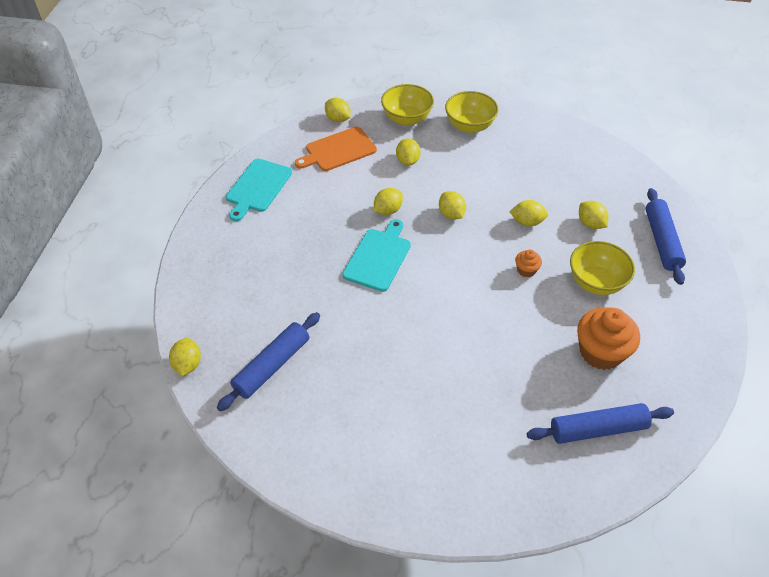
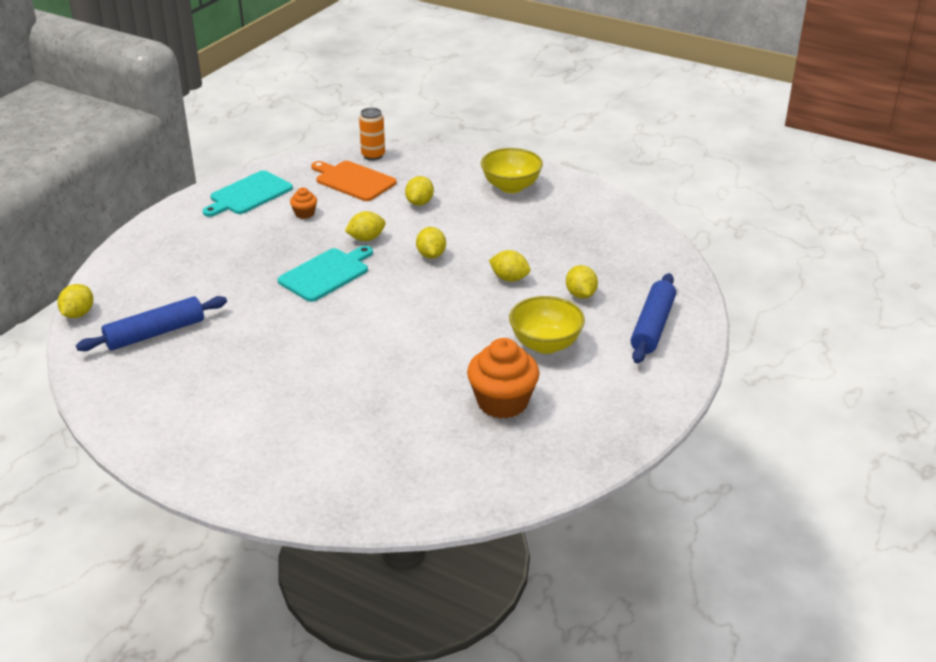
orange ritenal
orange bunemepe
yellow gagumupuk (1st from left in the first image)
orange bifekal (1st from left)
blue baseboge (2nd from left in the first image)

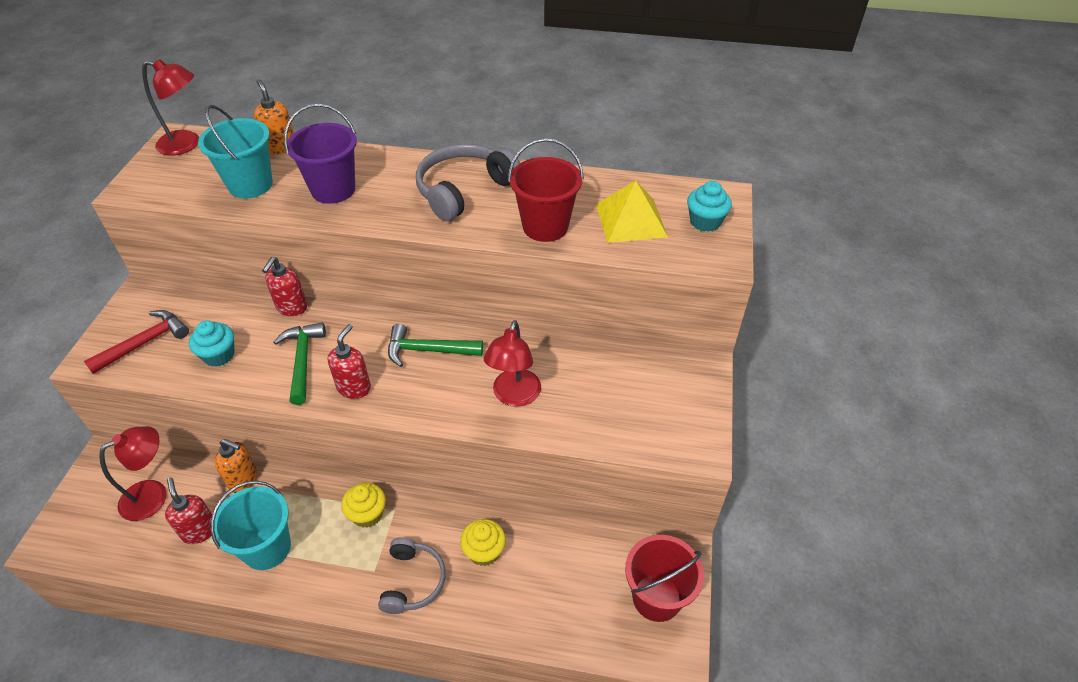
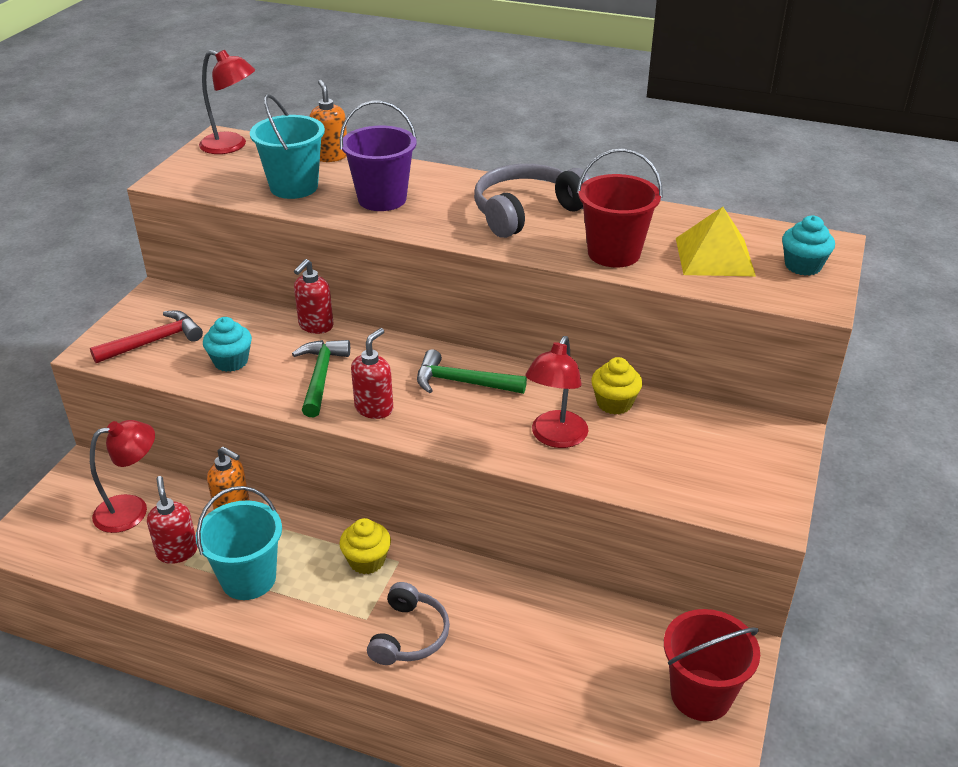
yellow bifekal (2nd from left)

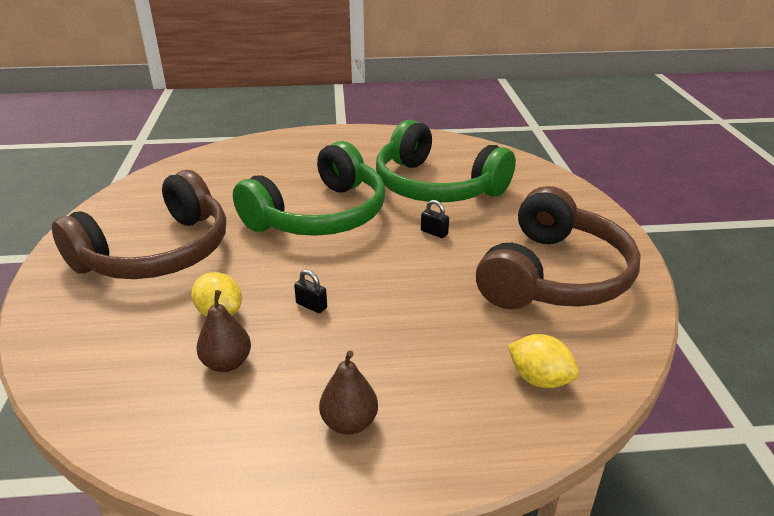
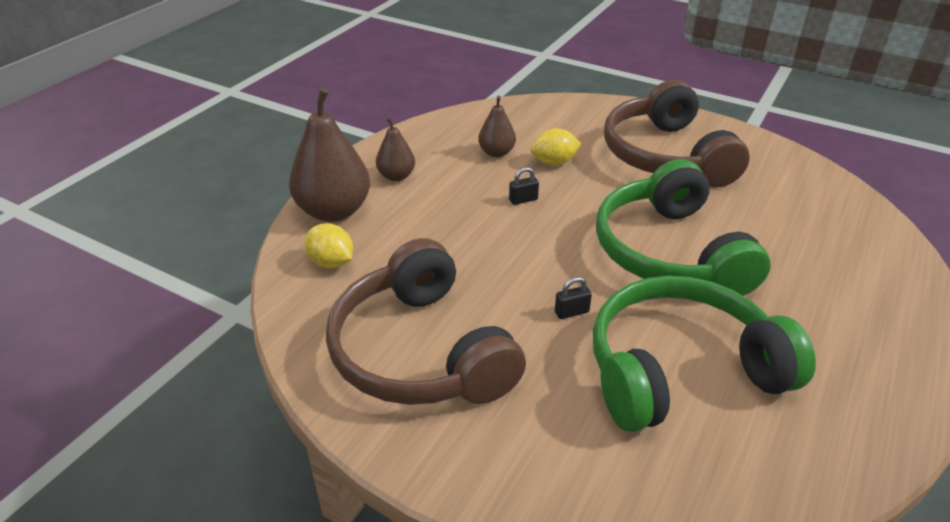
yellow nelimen (1st from left)
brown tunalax (1st from left)

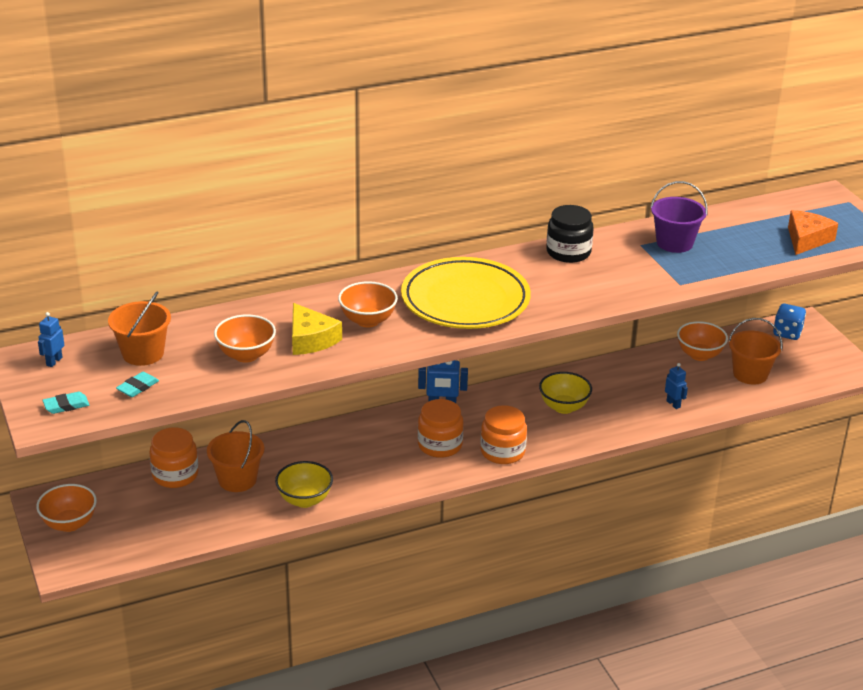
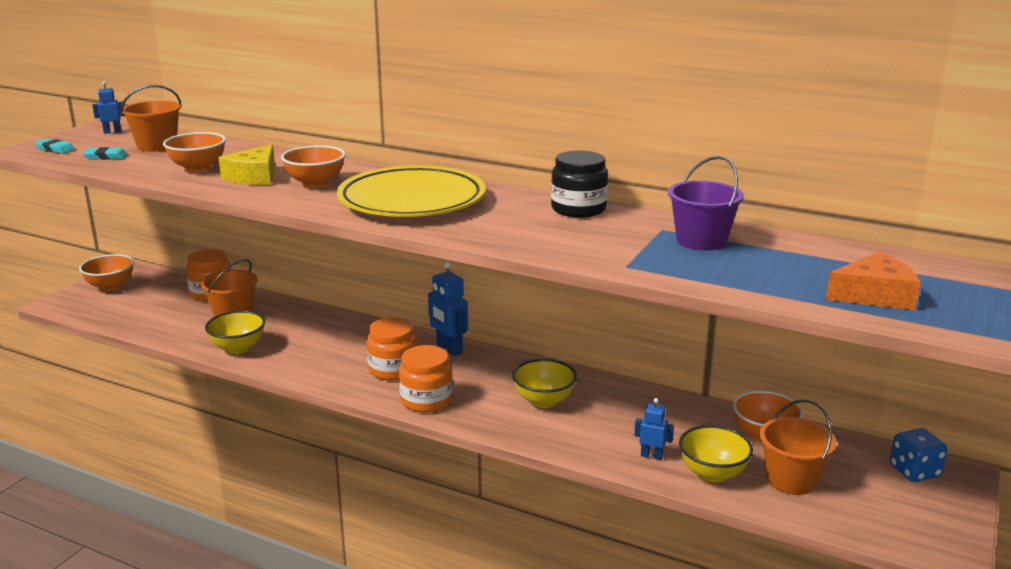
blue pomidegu (3rd from left)
yellow gagumupuk (3rd from left)

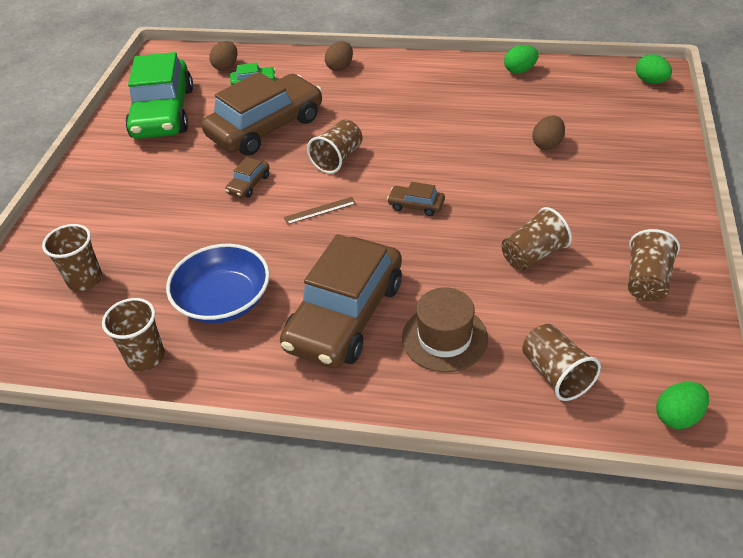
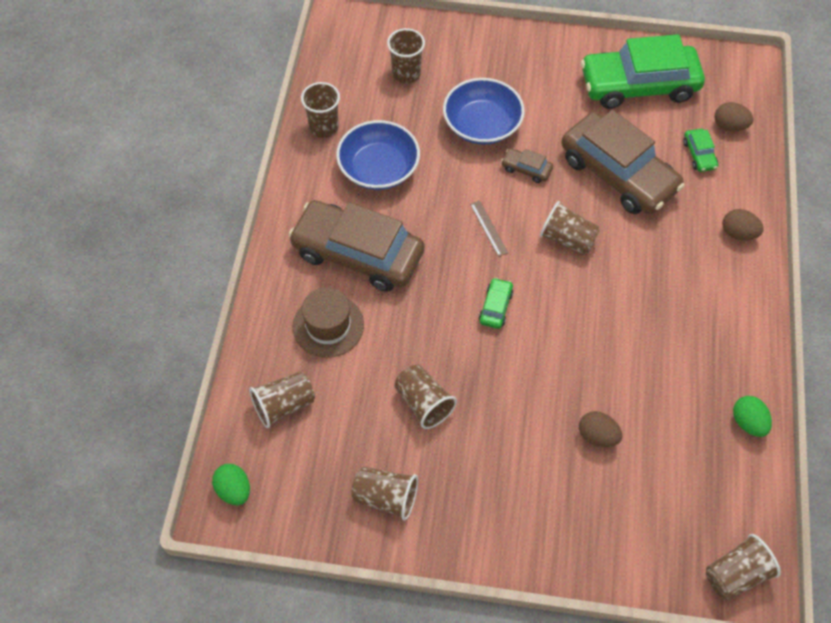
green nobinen (1st from left)
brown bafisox (7th from left)
blue gagumupuk (2nd from left)

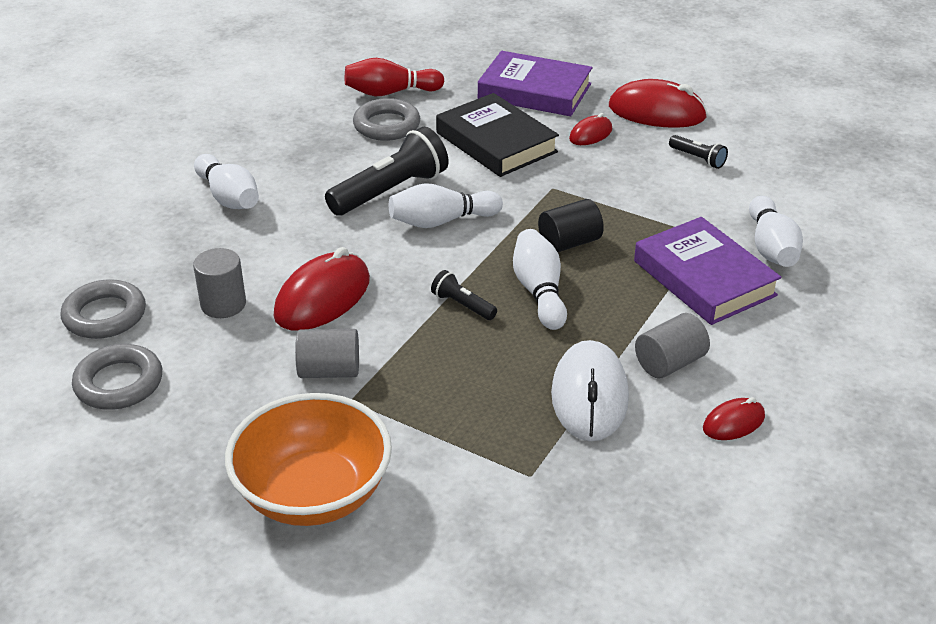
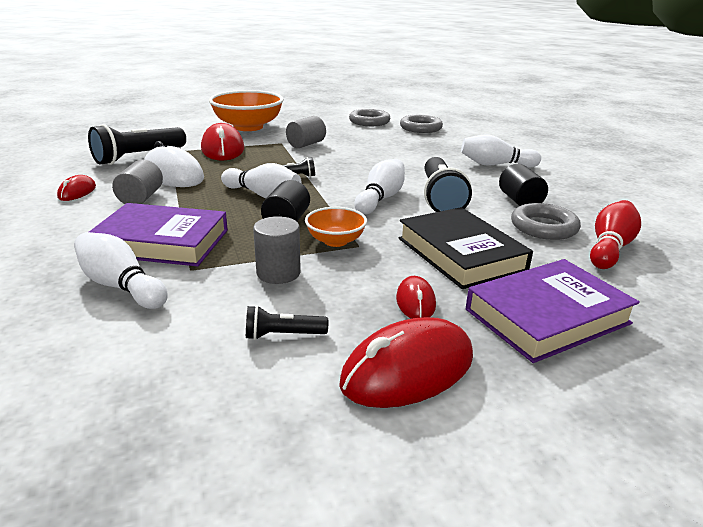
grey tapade (2nd from left)
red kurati (2nd from left)
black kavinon
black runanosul (1st from left)
orange gagumupuk (2nd from left)
black tapade (2nd from left)

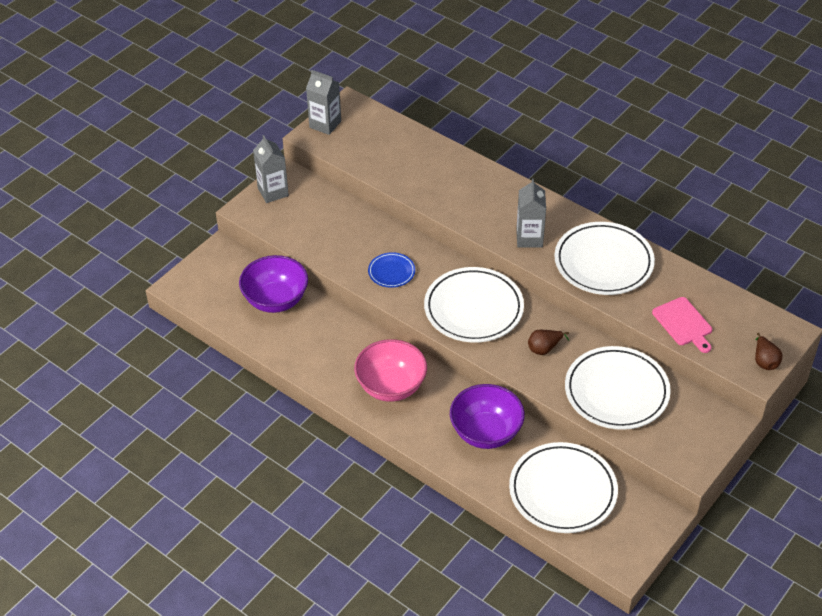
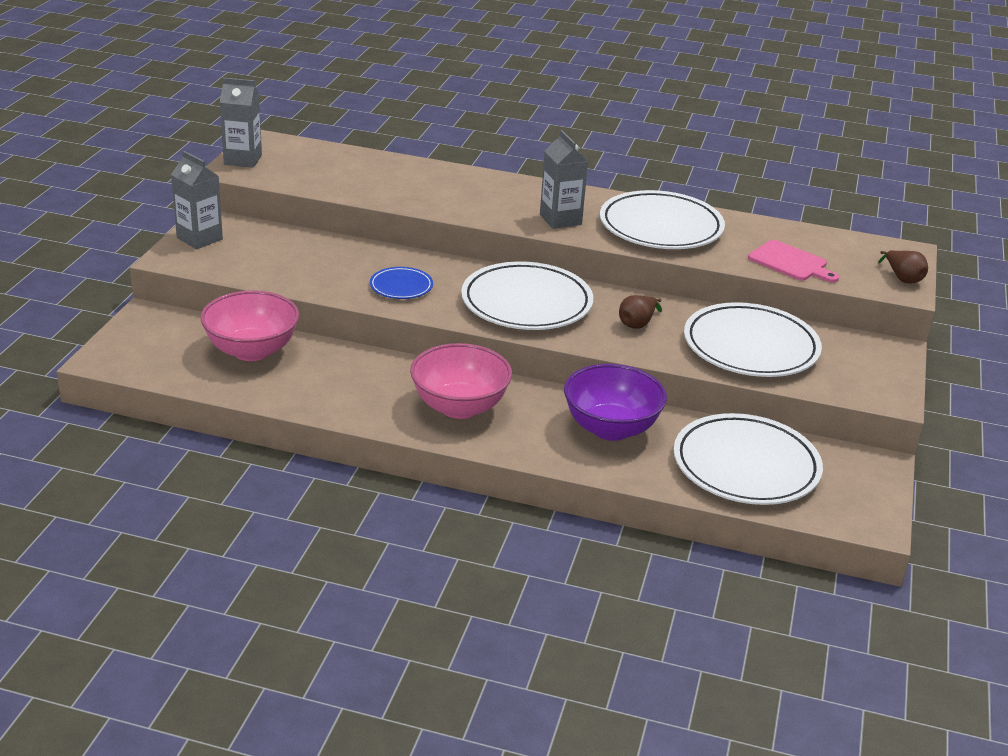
pink gagumupuk (1st from left)

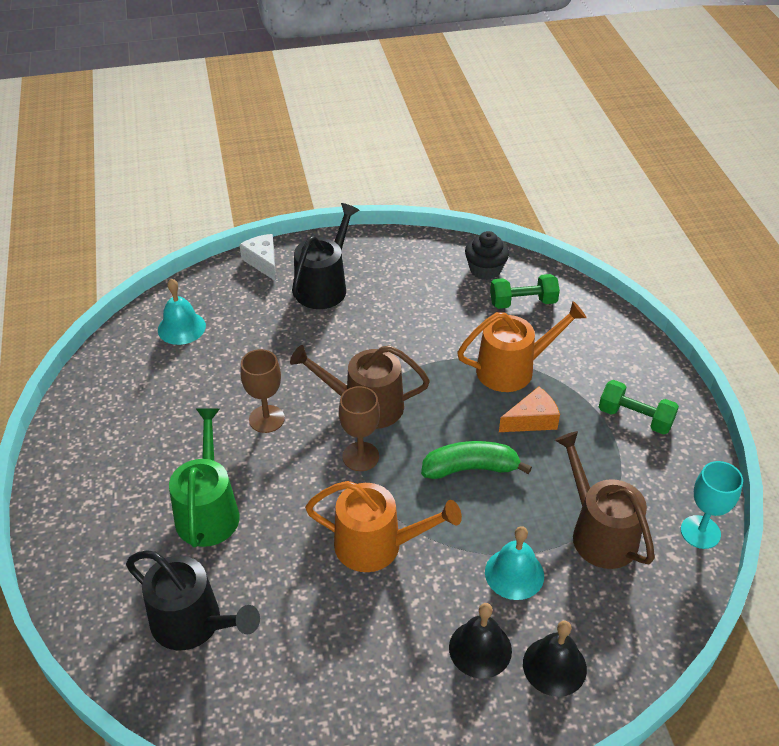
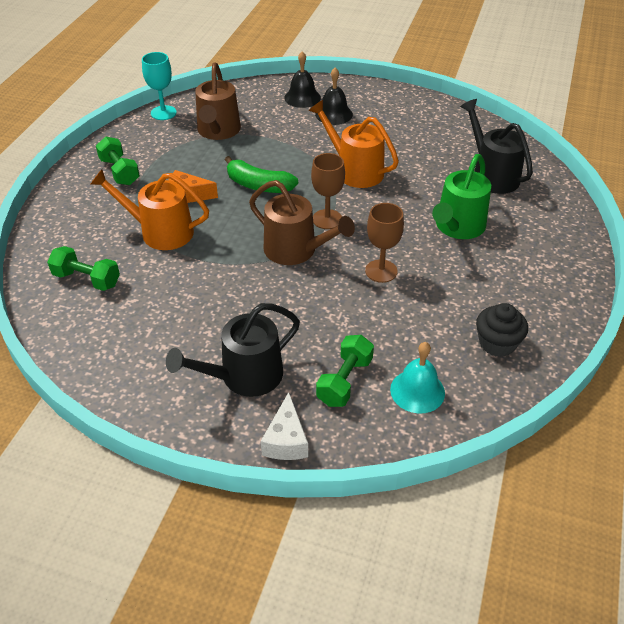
black bifekal
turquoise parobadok (2nd from left in the first image)
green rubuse (3rd from left)

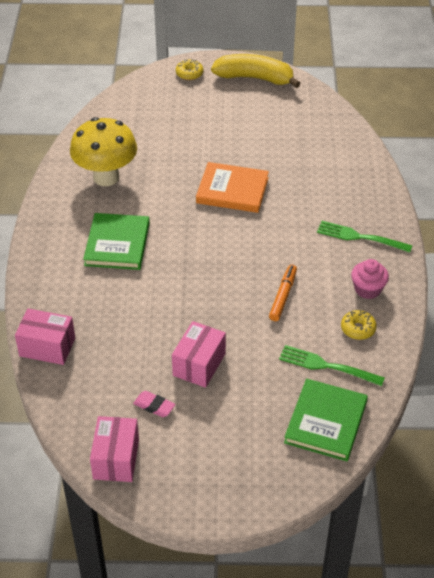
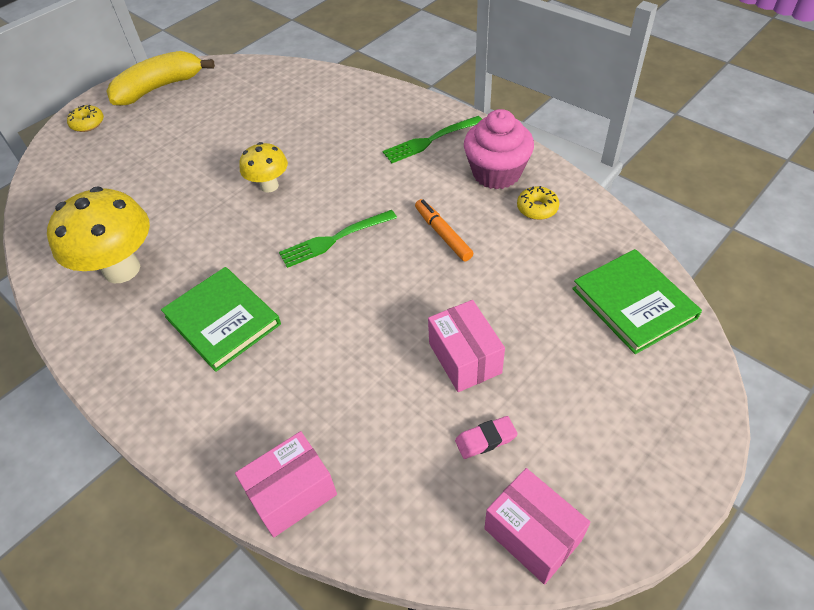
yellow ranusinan (2nd from left)
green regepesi (1st from left)
pink bifekal

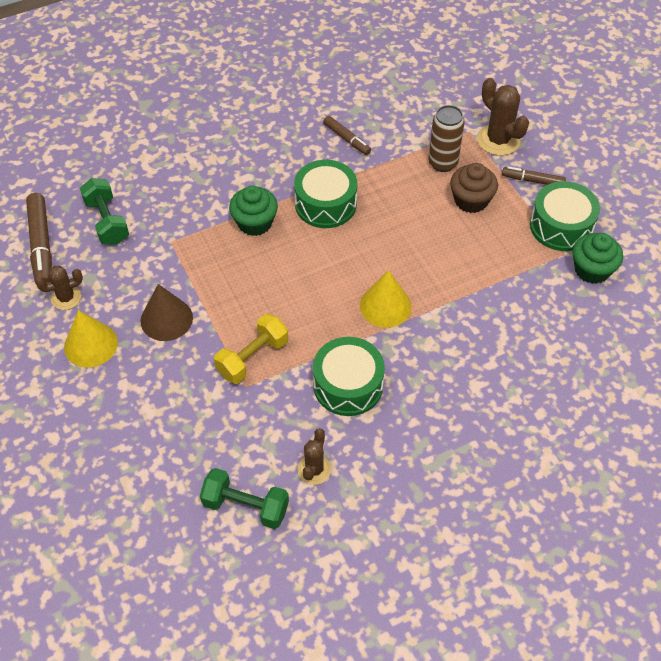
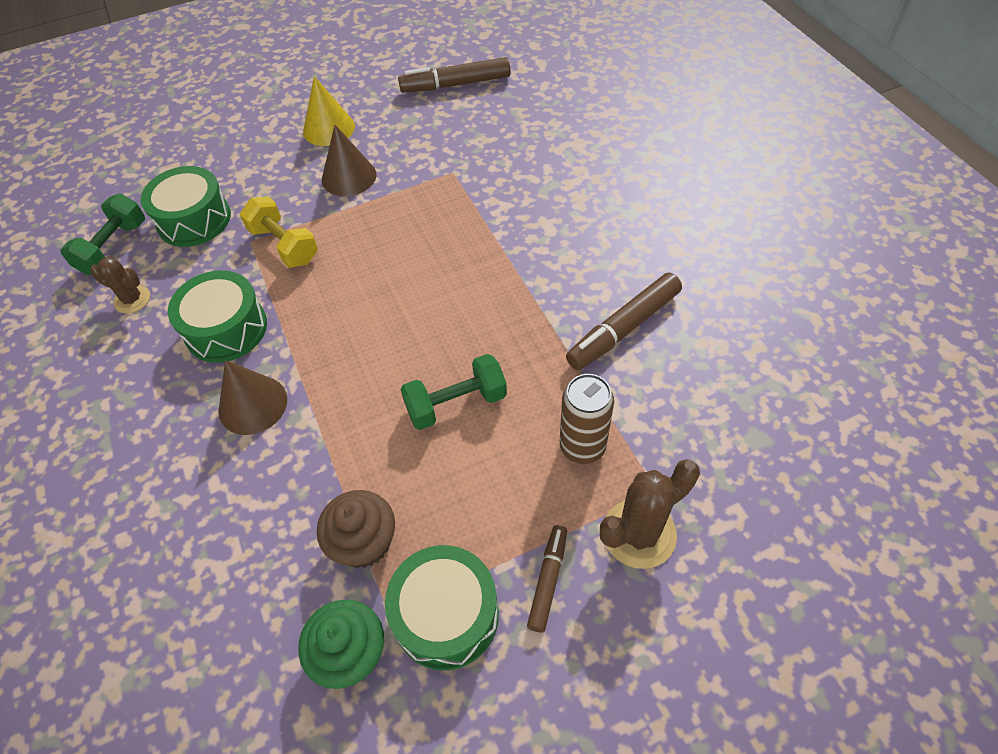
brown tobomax (1st from left in the first image)
green rubuse (2nd from left)
green bifekal (1st from left in the first image)
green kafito (1st from left)
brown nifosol (3rd from left)
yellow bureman (2nd from left in the first image)
brown bifekal
brown bureman (1st from left)

